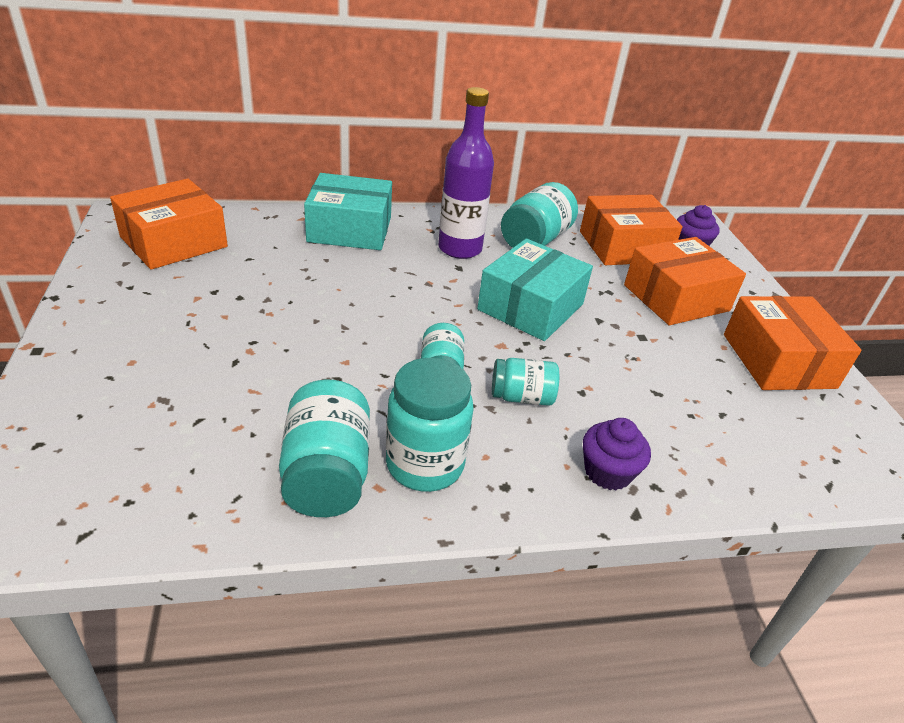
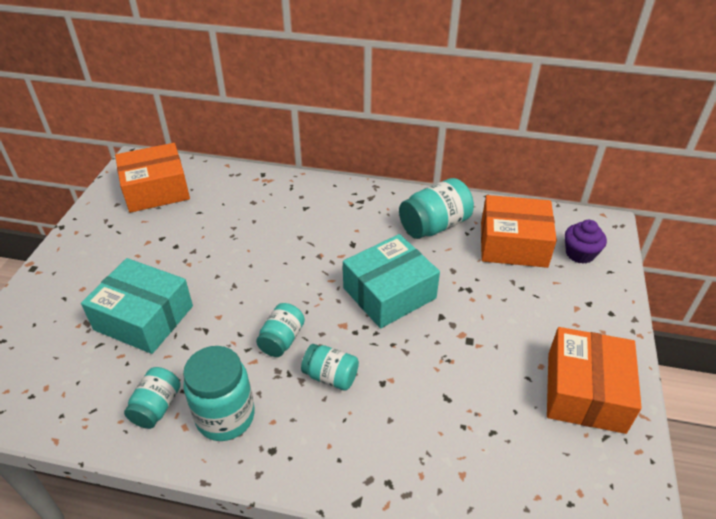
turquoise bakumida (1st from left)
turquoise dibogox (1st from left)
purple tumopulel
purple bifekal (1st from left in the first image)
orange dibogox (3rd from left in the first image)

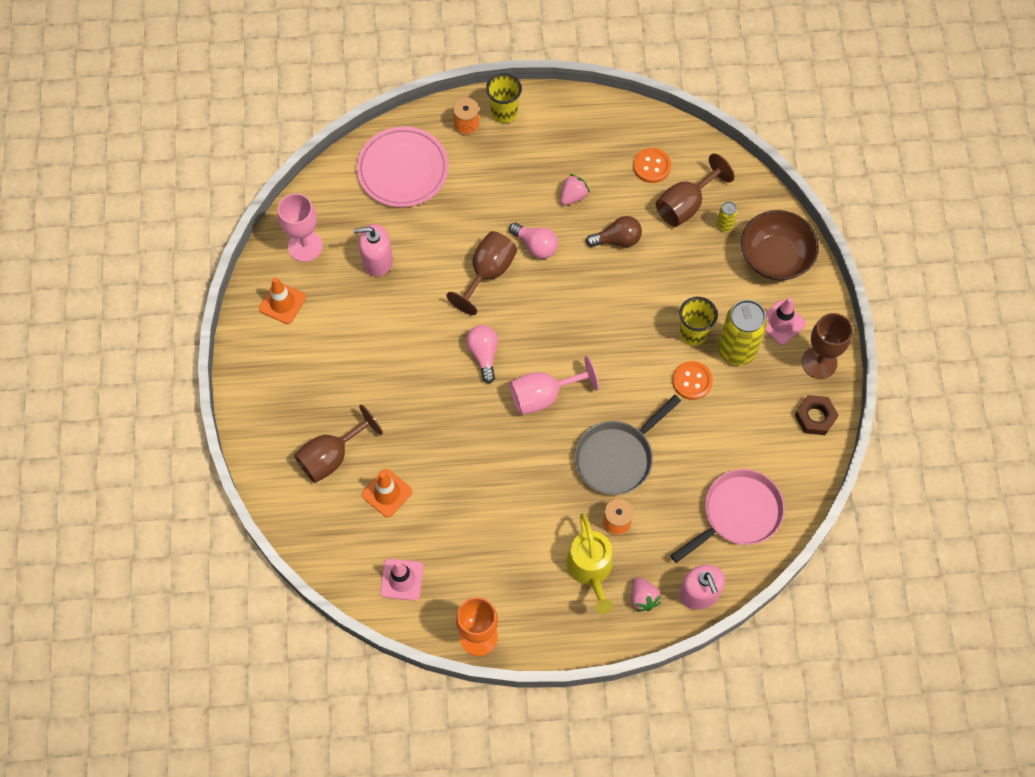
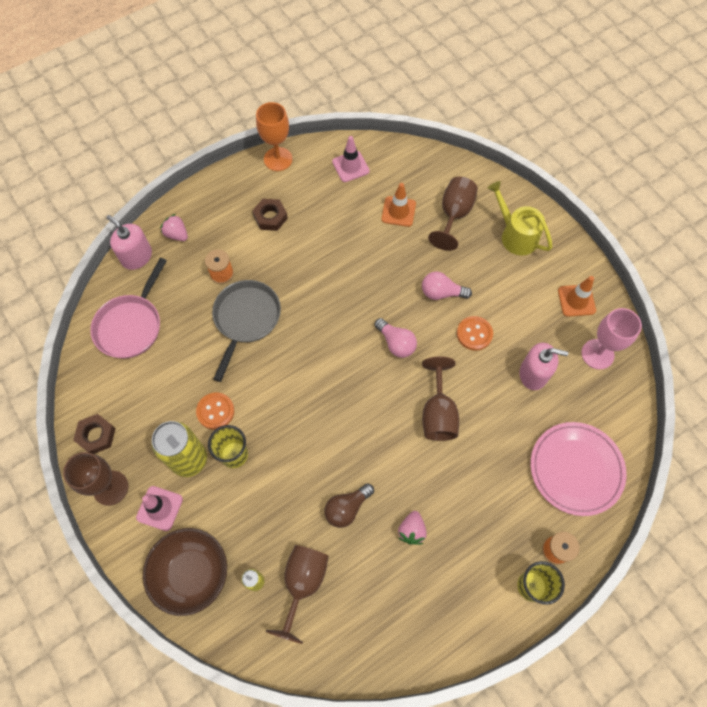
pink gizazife (2nd from left)
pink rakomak (2nd from left)
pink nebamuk (2nd from left in the first image)
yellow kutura
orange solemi (2nd from left)
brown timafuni (2nd from left)

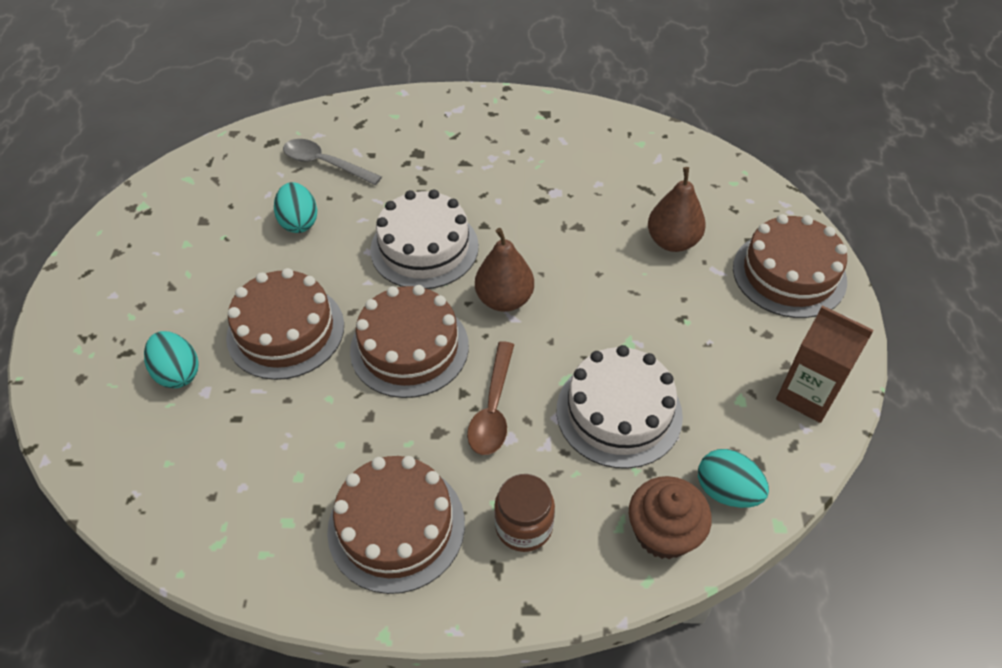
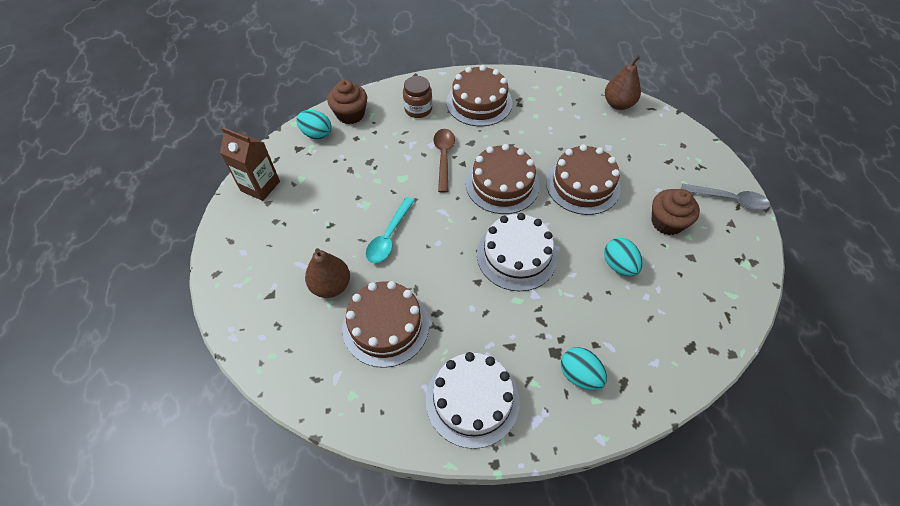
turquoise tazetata (2nd from left)
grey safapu
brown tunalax (2nd from left)
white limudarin (1st from left)
brown limudarin (1st from left)
turquoise safapu
brown bifekal (2nd from left)

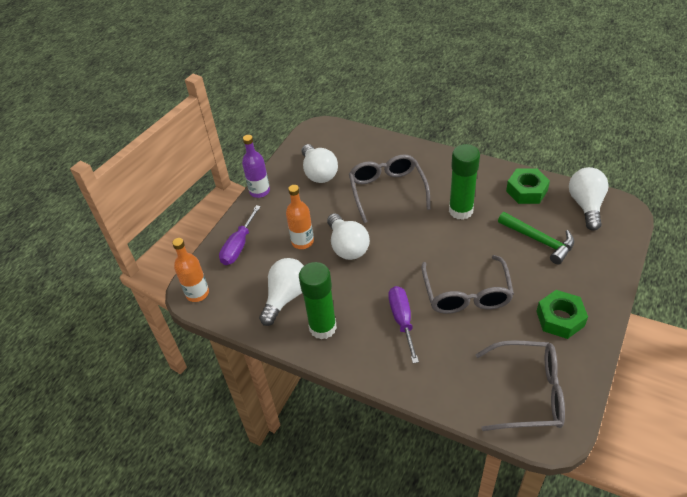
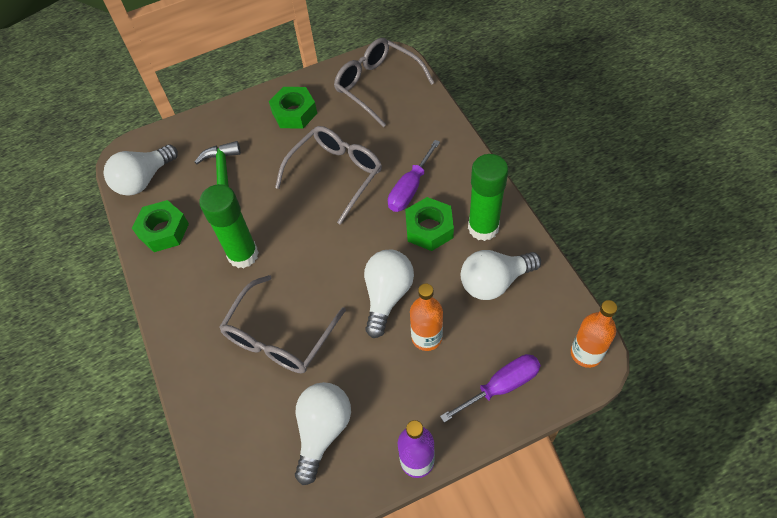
green timafuni (3rd from left)

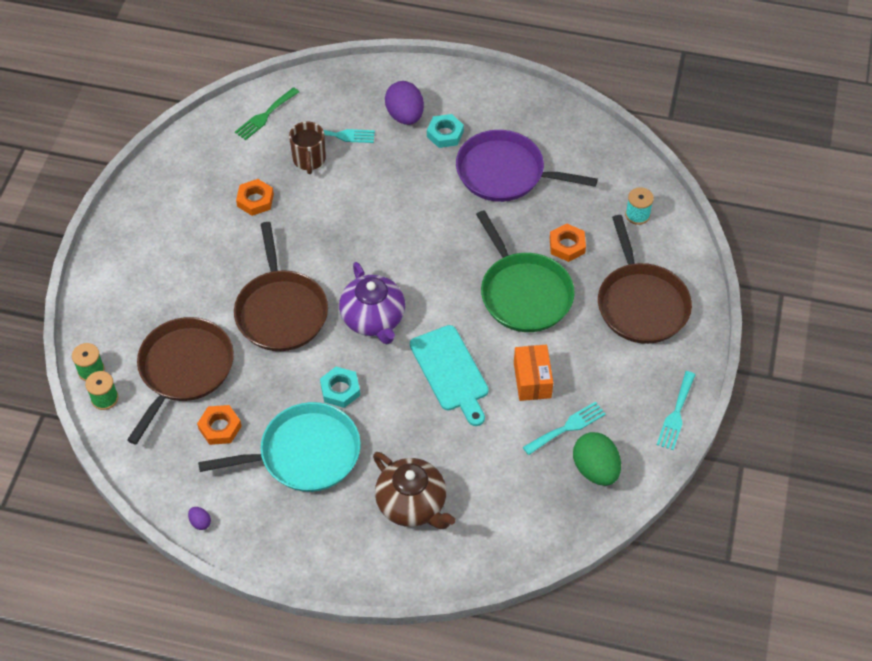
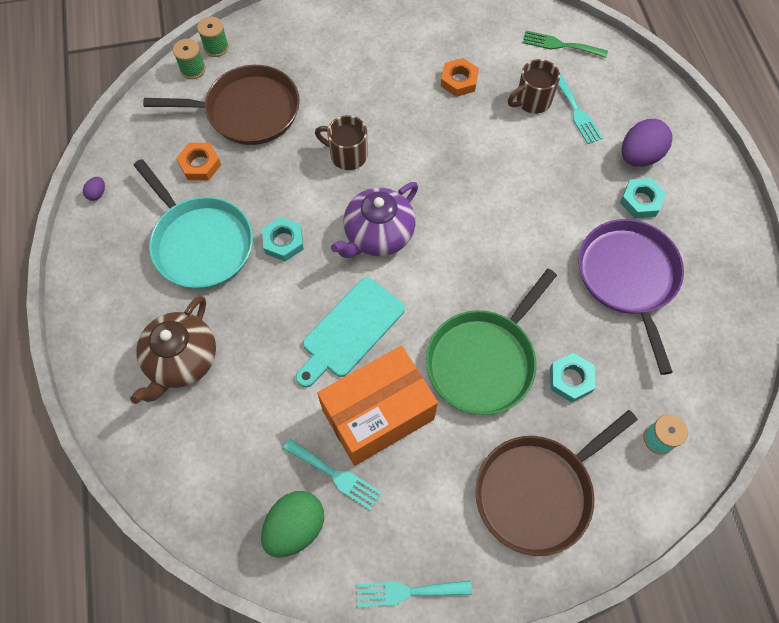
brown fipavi (1st from left)
orange dibogox
turquoise timafuni (2nd from left)

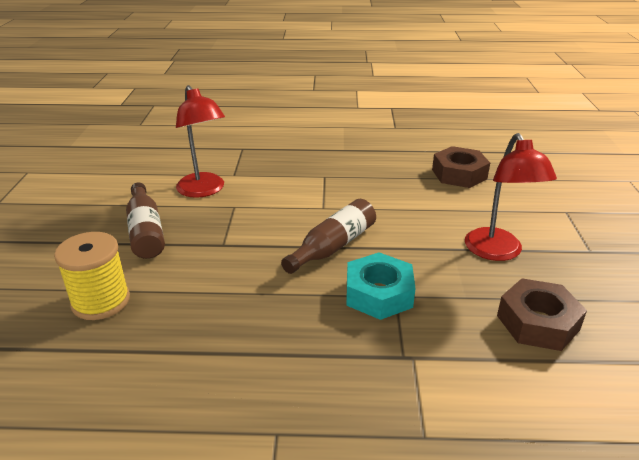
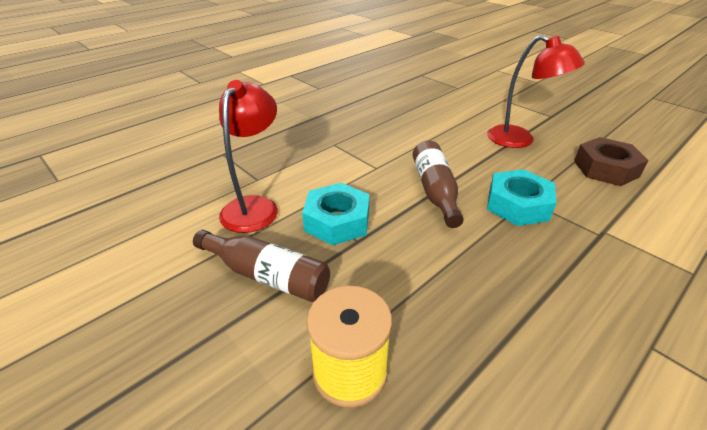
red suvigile (1st from left)
brown timafuni (1st from left in the first image)
turquoise timafuni (1st from left)

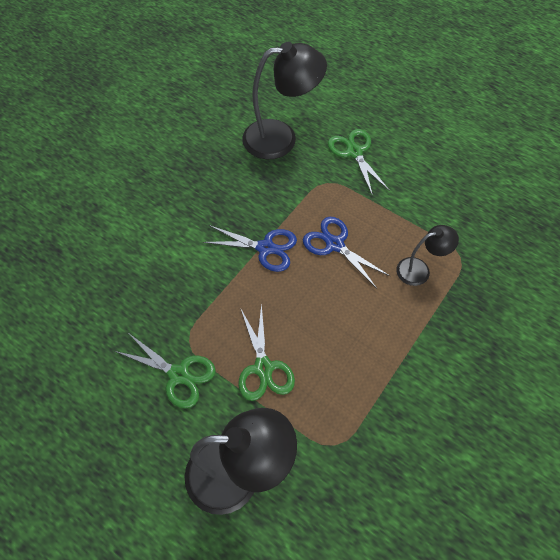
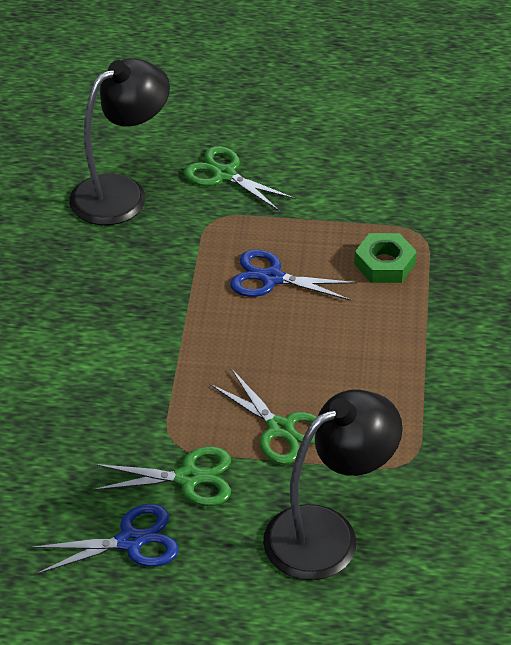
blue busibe (1st from left)
green timafuni

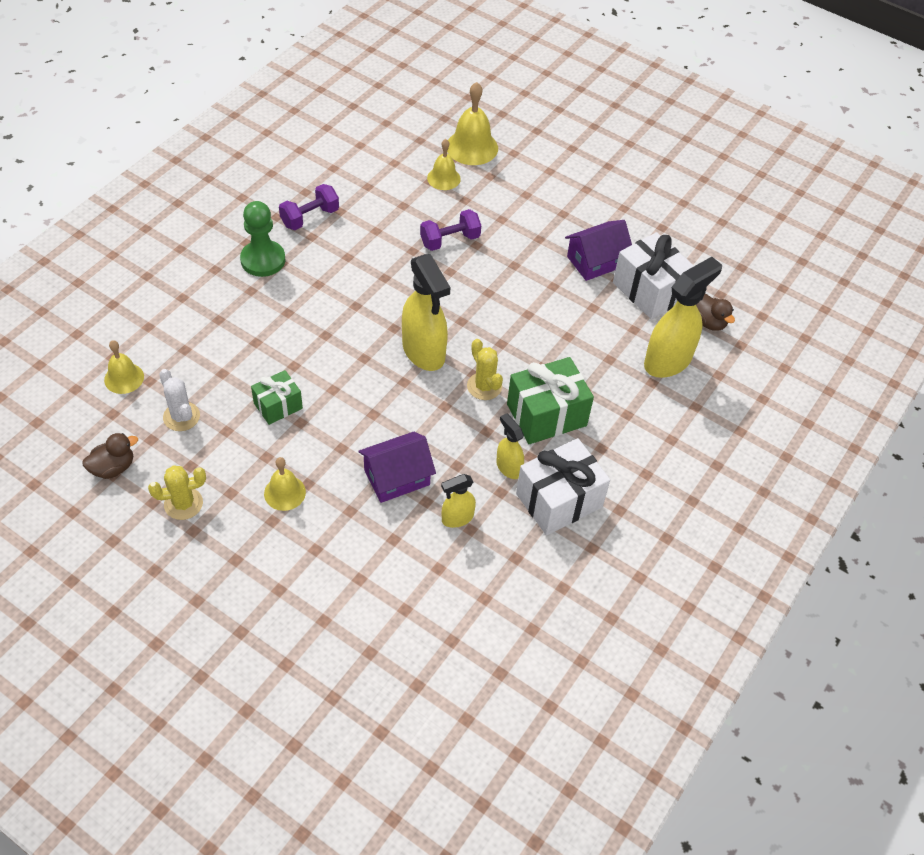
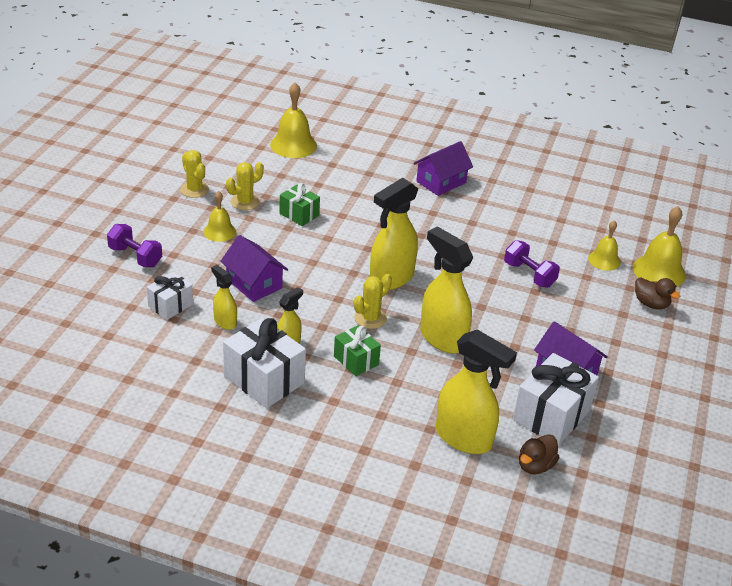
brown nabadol (2nd from left)
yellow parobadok (2nd from left)
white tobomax
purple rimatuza (2nd from left)
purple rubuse (1st from left)
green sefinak (2nd from left)
white sefinak (1st from left)
yellow tobomax (2nd from left)
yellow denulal (4th from left)

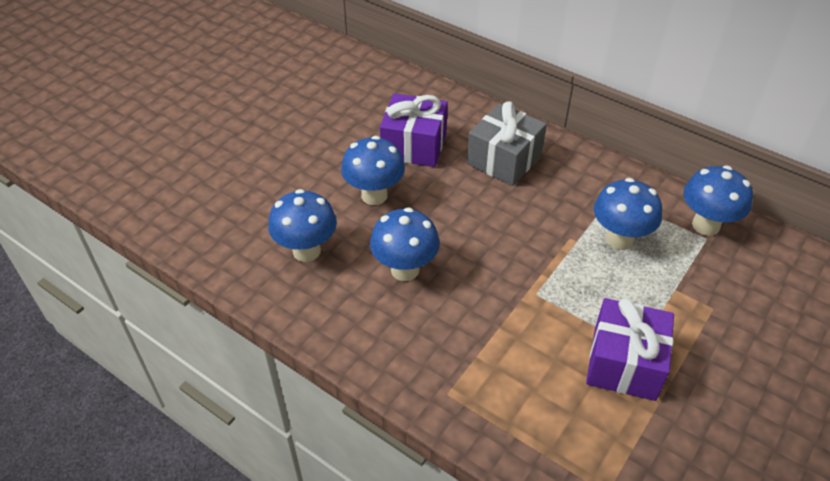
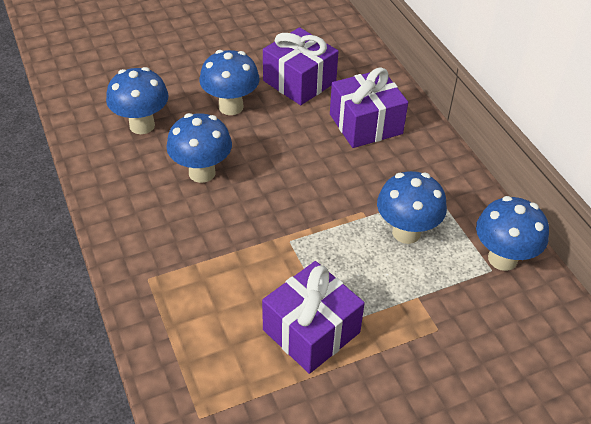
purple sefinak (3rd from left)

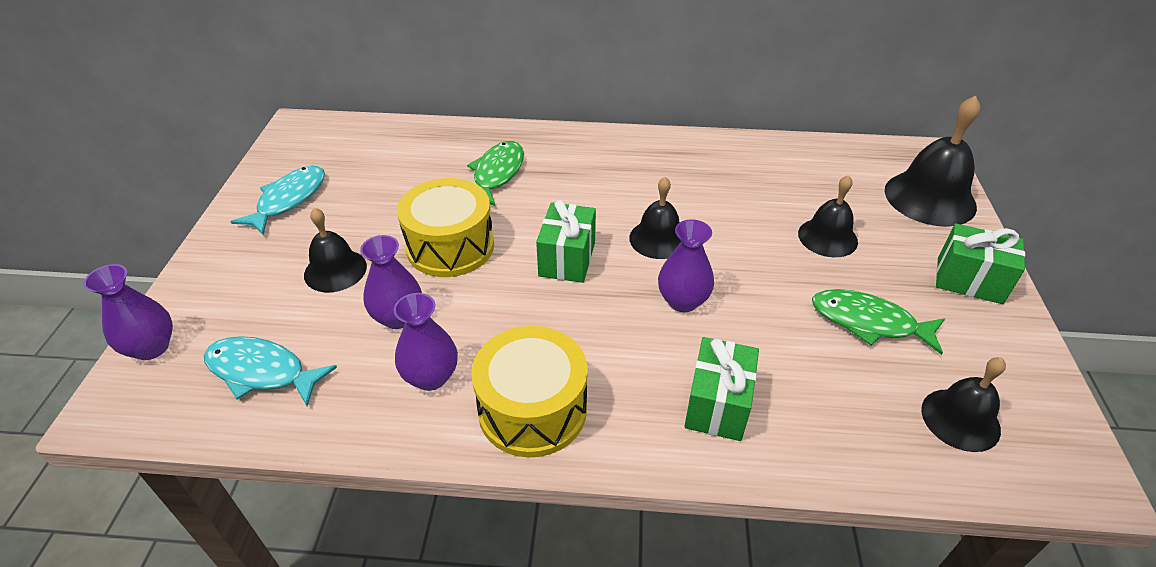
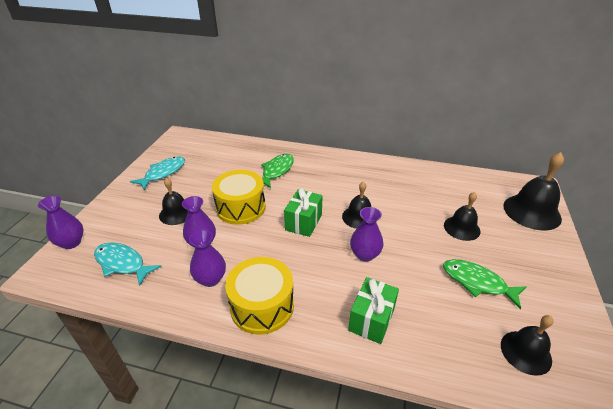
green sefinak (3rd from left in the first image)

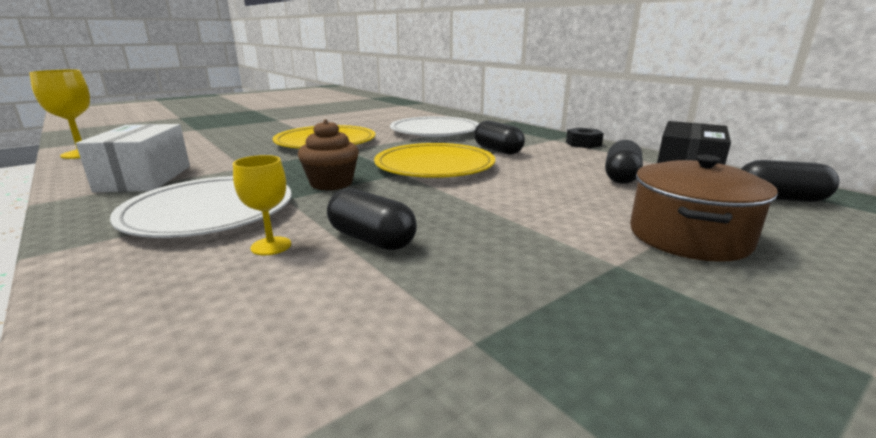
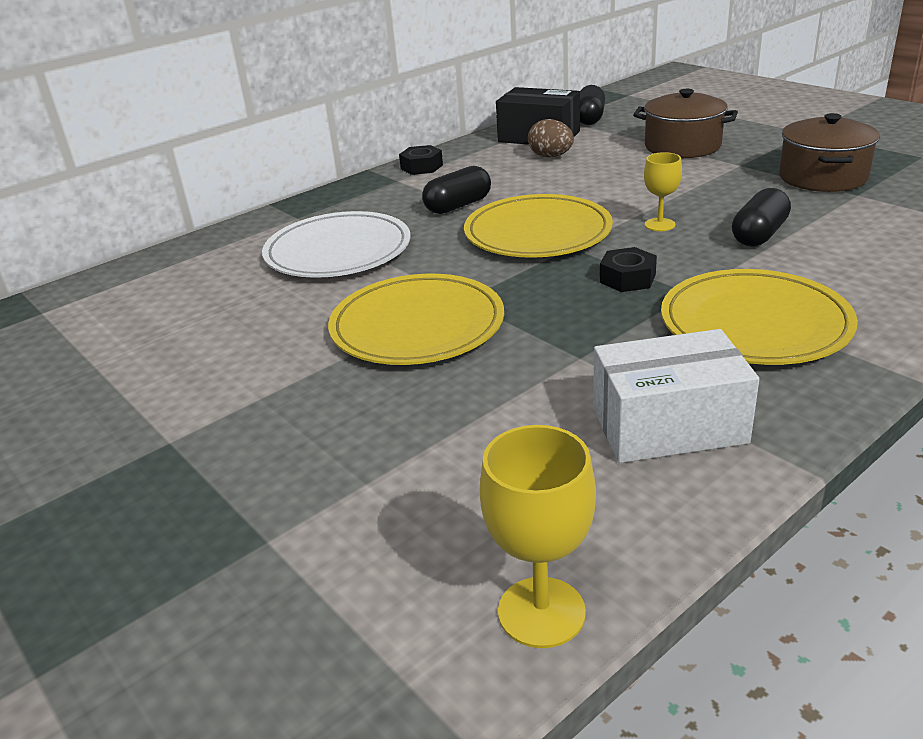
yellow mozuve (3rd from left)
yellow nebamuk (2nd from left)
black timafuni (2nd from left)
brown tazetata
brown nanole (2nd from left)

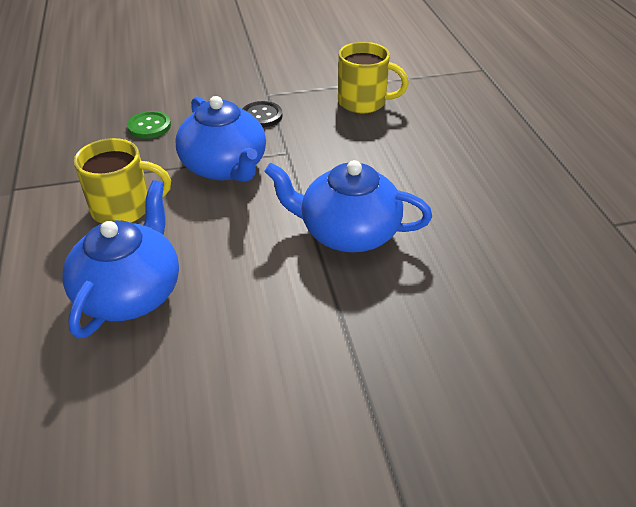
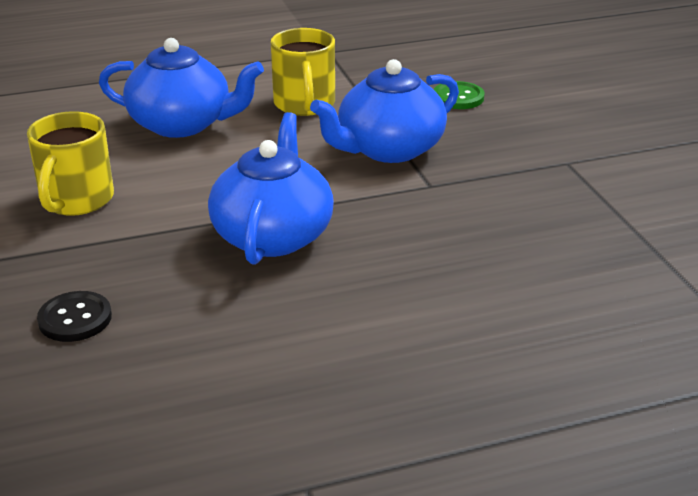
black solemi
yellow fipavi (1st from left)

